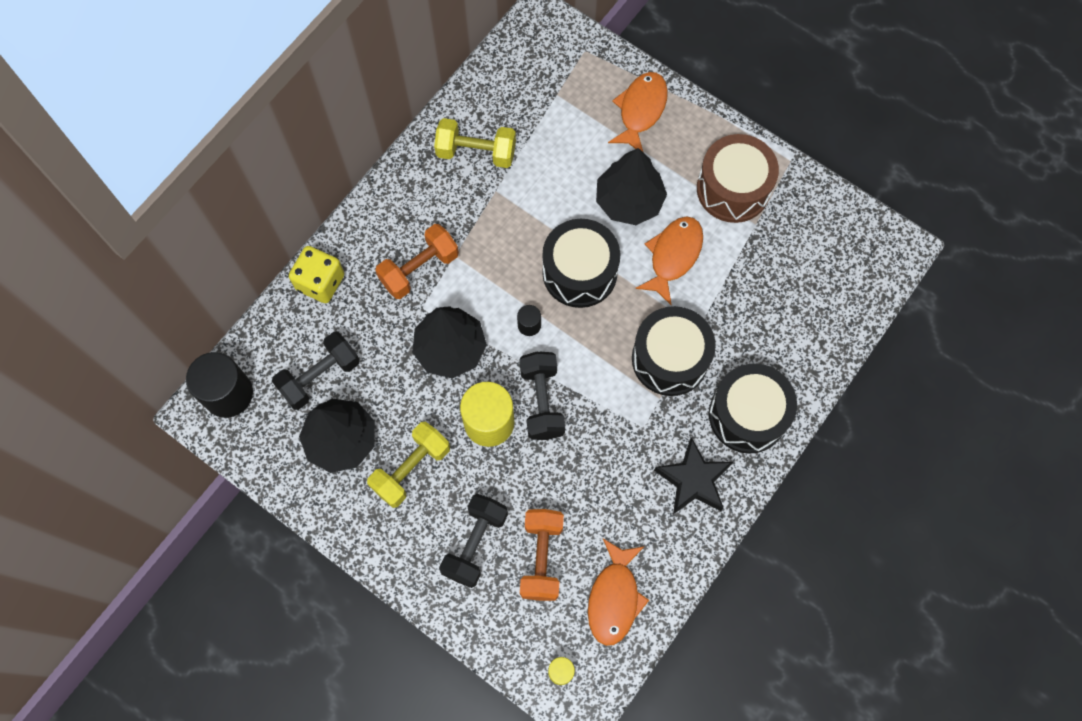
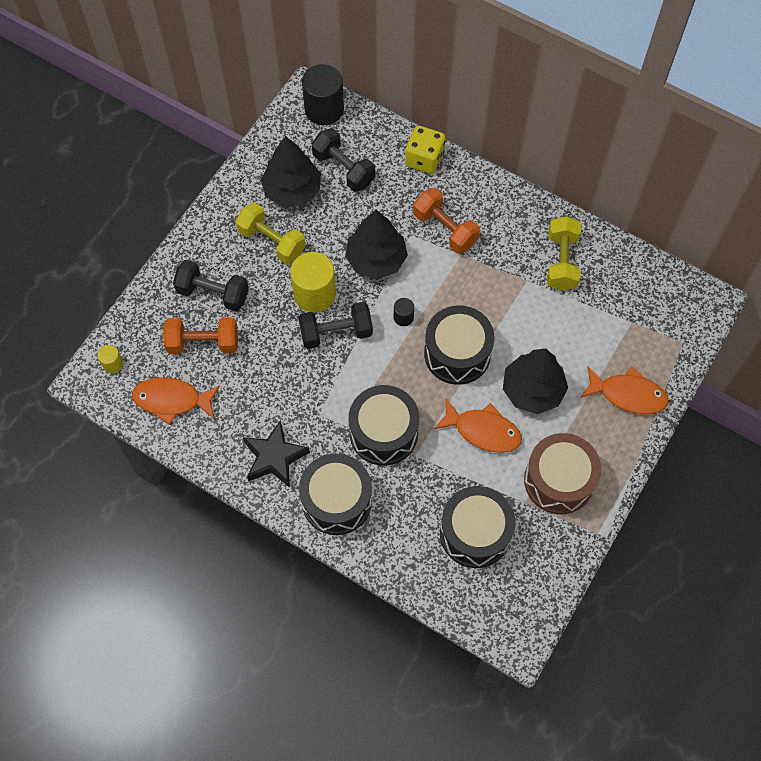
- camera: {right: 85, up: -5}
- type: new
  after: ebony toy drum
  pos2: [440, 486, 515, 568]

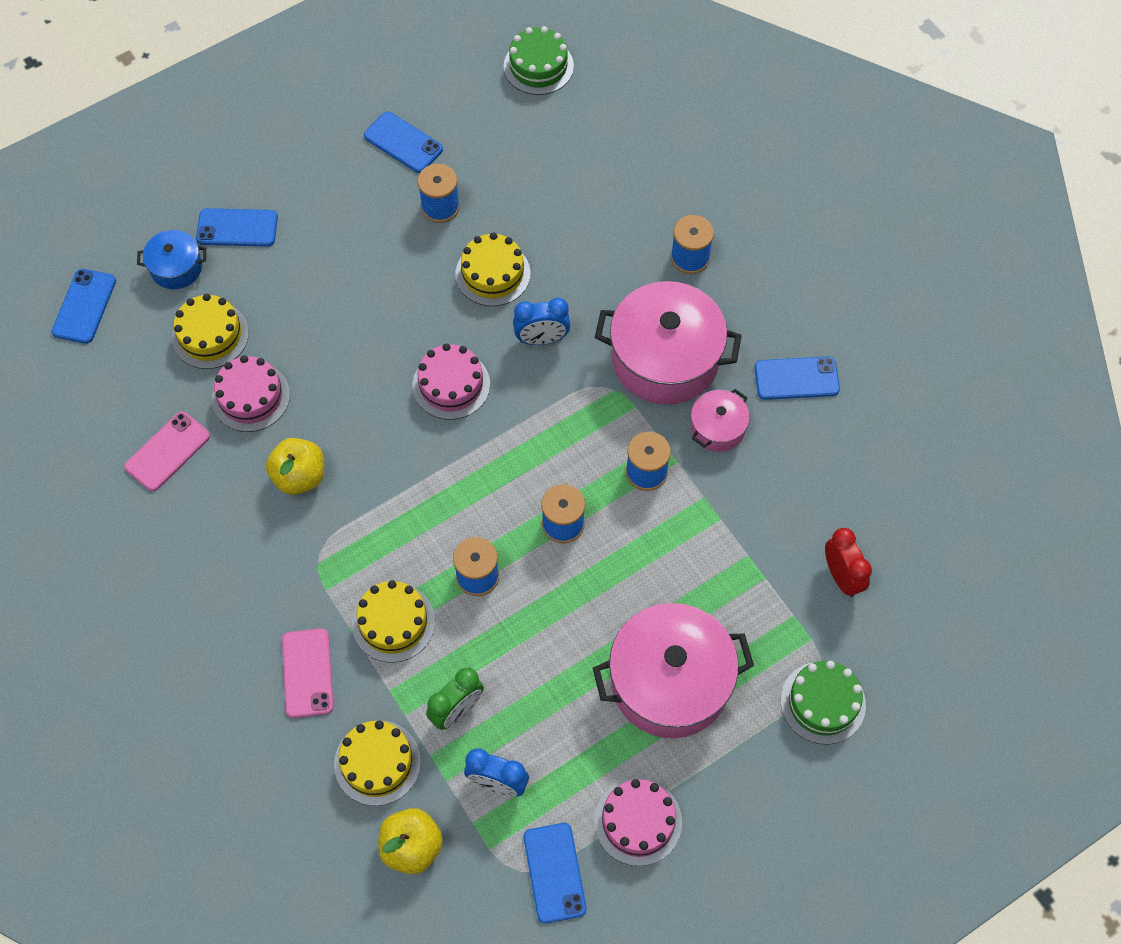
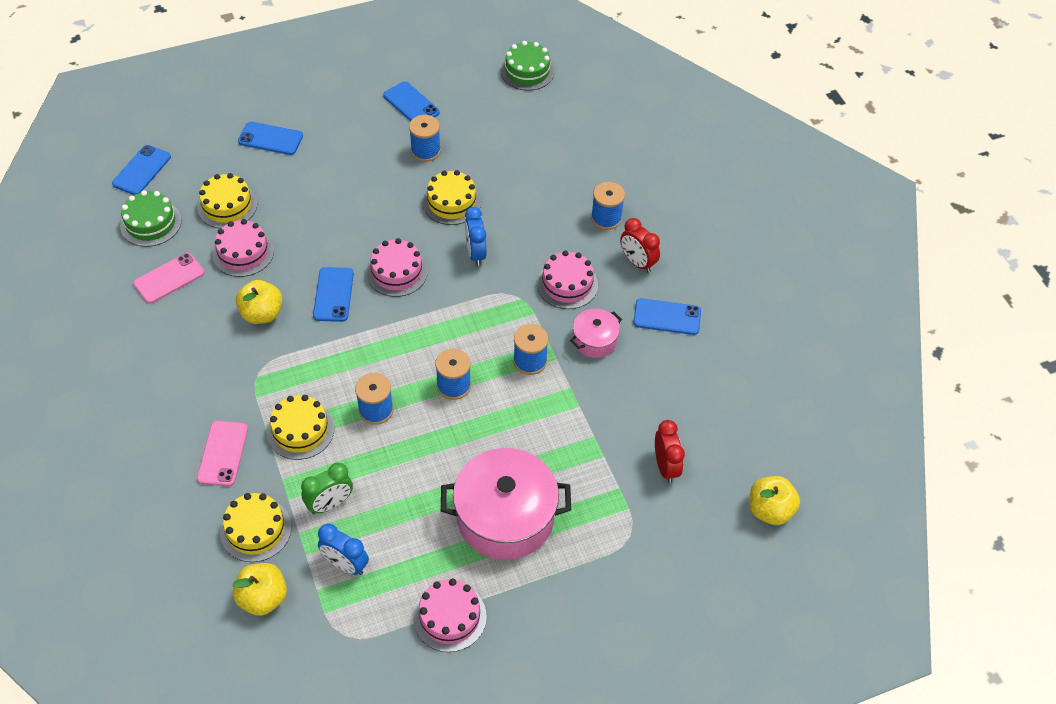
- camera: {right: 10, up: -10}
- type: gone
  before: cobalt cooking pot
  pos1: [137, 230, 206, 289]
- type: swapped
  before: rosy cooking pot
  after: rosy gateau
  pos1: [595, 281, 742, 405]
  pos2: [537, 250, 598, 309]
- type: rotated
  before: cobalt bedside clock
  pos1: [513, 298, 570, 345]
  pos2: [465, 207, 487, 266]
  turn: 75
- type: shifted
  before: green gateau
  pos1: [781, 661, 866, 745]
  pos2: [120, 190, 181, 247]
- type: shifted
  before: cobalt smartphone
  pos1: [523, 823, 587, 924]
  pos2: [313, 267, 354, 322]
- type: new
  after: crimson bedside clock
  pos2: [620, 218, 660, 273]
- type: new
  after: bright yellow toy apple
  pos2: [749, 476, 800, 525]

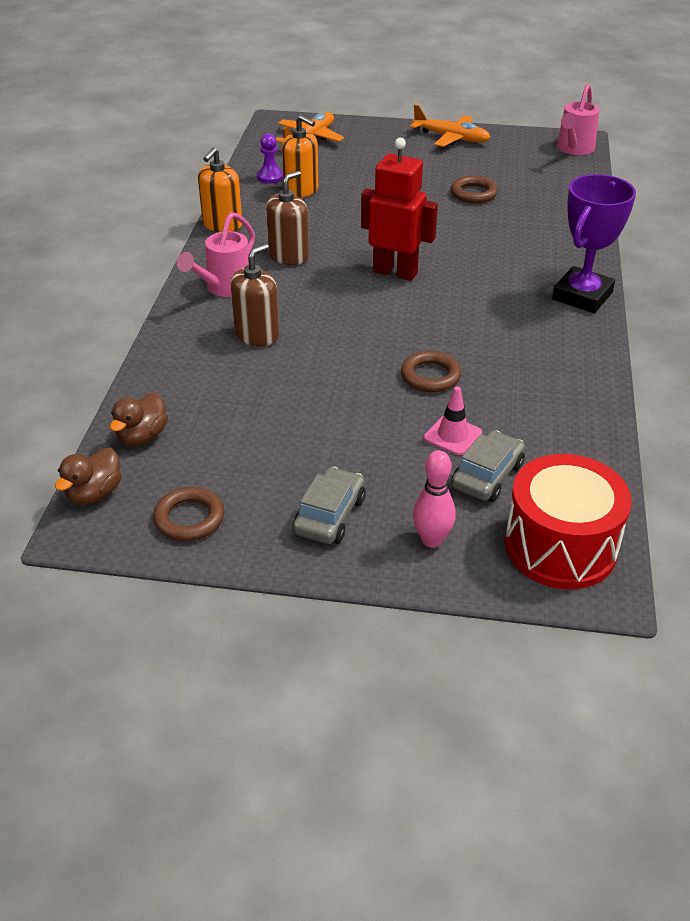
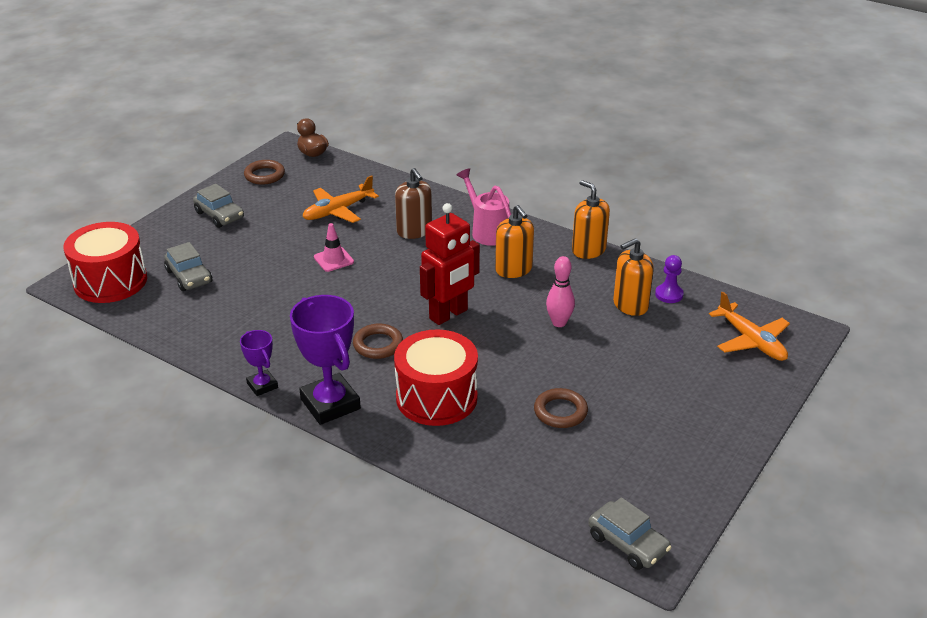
- camera: {right: 115, up: -5}
- type: swapped
  before: rosy watering can
  after: grey automobile
  pos1: [557, 84, 599, 155]
  pos2: [588, 497, 672, 570]
- type: shifted
  before: orange-coloured aeroplane
  pos1: [410, 104, 491, 147]
  pos2: [302, 175, 379, 223]
- type: repainted
  before: dark brown soap pump
  after: orange-coloured soap pump
  pos1: [266, 171, 309, 265]
  pos2: [495, 205, 534, 278]
- type: shifted
  before: dark brown ring
  pos1: [401, 351, 461, 392]
  pos2: [353, 323, 403, 359]
- type: shifted
  before: rosy traffic cone
  pos1: [424, 386, 482, 455]
  pos2: [314, 223, 354, 272]
- type: gone
  before: dark brown toy duck
  pos1: [110, 392, 168, 446]
- type: shifted
  before: rosy skittle
  pos1: [413, 450, 456, 548]
  pos2: [546, 256, 575, 327]
- type: new
  after: crimson toy drum
  pos2: [394, 329, 478, 426]
- type: new
  after: purple award cup
  pos2: [240, 330, 278, 396]

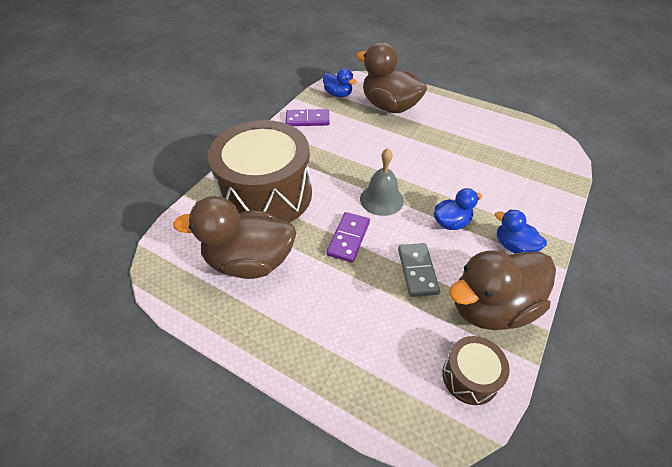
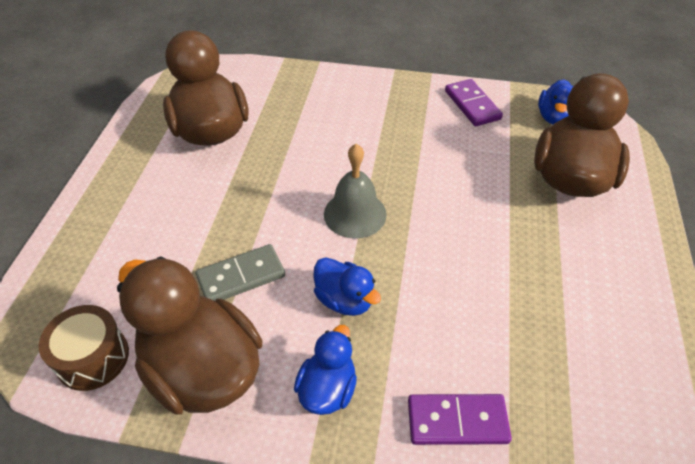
- camera: {right: 70, up: 0}
- type: gone
  before: dark brown toy drum
  pos1: [208, 120, 312, 223]
- type: shifted
  before: purple domino tile
  pos1: [326, 212, 370, 262]
  pos2: [408, 394, 512, 445]

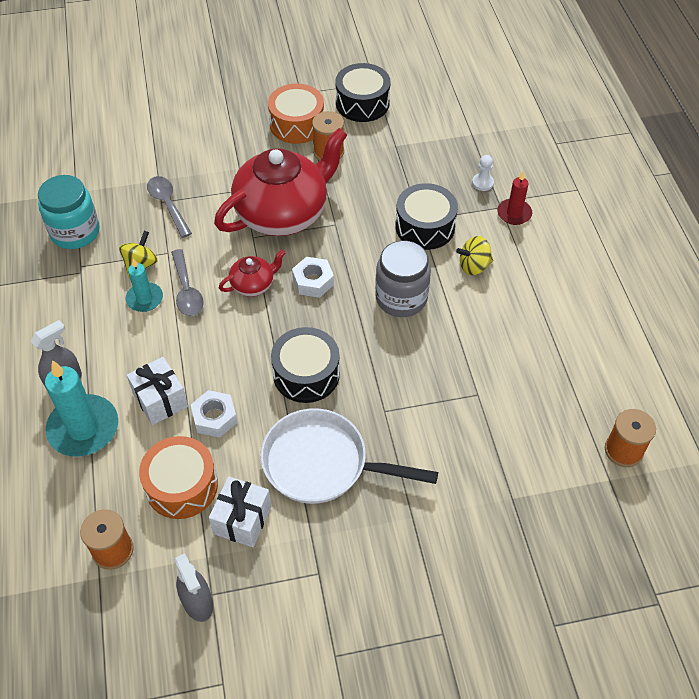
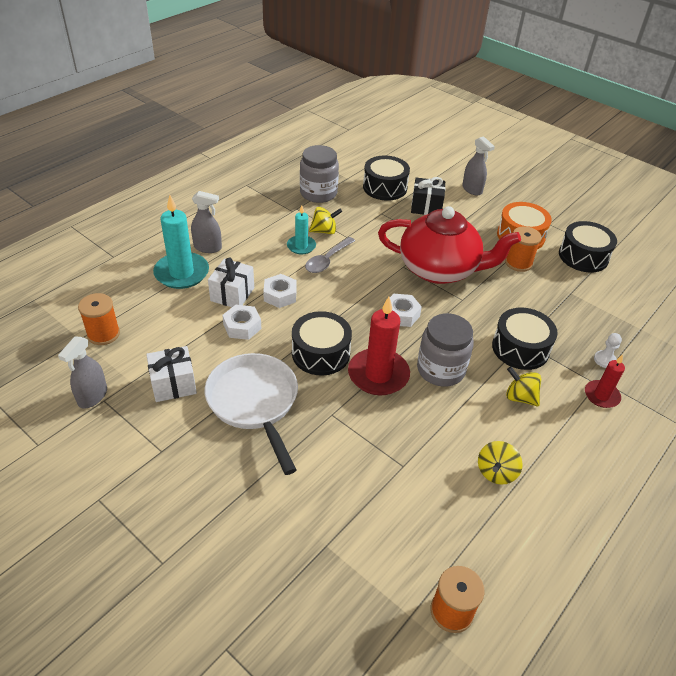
- camera: {right: 50, up: -10}
- type: repainted
  before: aqua jam jar
  after: grey jam jar
  pos1: [38, 175, 99, 249]
  pos2: [300, 145, 339, 203]
- type: gone
  before: grey teaspoon
  pos1: [147, 176, 192, 238]
- type: gone
  before: crimson teapot
  pos1: [219, 250, 285, 297]
- type: gone
  before: orange-coloured toy drum
  pos1: [139, 436, 218, 519]
- type: new
  after: grey spray cleaner
  pos2: [462, 136, 495, 195]
- type: new
  after: ebony toy drum
  pos2: [363, 156, 410, 201]
- type: new
  after: ebony gift
  pos2: [411, 177, 445, 215]
- type: new
  after: white hexagon nut
  pos2: [263, 274, 297, 308]
- type: new
  after: crimson wax candle
  pos2: [348, 297, 410, 395]
- type: new
  after: bright yellow spinning top
  pos2: [478, 441, 523, 485]

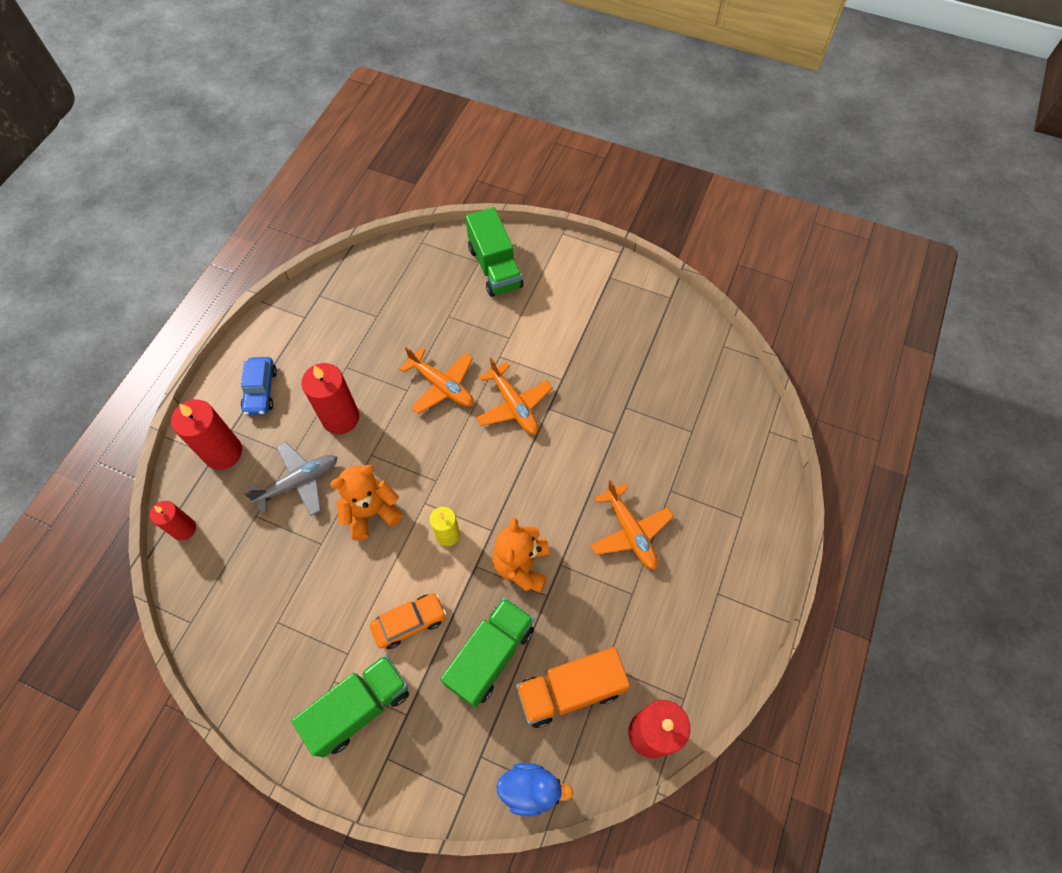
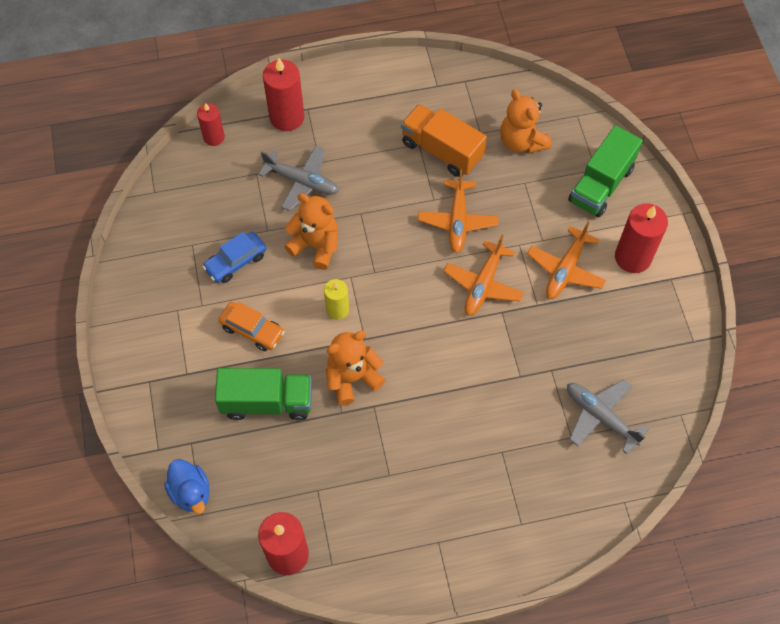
- camera: {right: 55, up: 0}
- type: shifted
  before: cobalt automobile
  pos1: [241, 357, 277, 415]
  pos2: [202, 232, 266, 283]
- type: shifted
  before: crimson wax candle
  pos1: [301, 363, 359, 434]
  pos2: [615, 203, 668, 273]
- type: shifted
  before: orange-coloured aeroplane
  pos1: [591, 480, 674, 570]
  pos2: [527, 221, 606, 299]
- type: shifted
  before: orange-coloured toy truck
  pos1: [516, 647, 630, 728]
  pos2: [401, 104, 487, 177]
- type: gone
  before: green toy truck
  pos1: [291, 655, 409, 758]
- type: new
  after: orange-coloured teddy bear
  pos2: [500, 89, 551, 154]
- type: new
  after: grey aeroplane
  pos2: [567, 379, 649, 454]

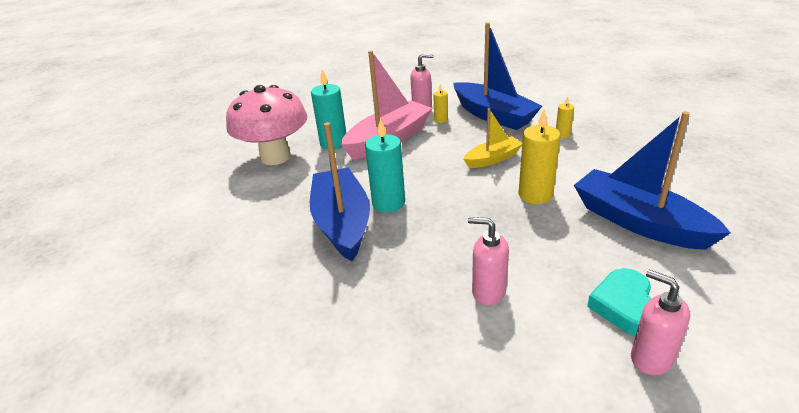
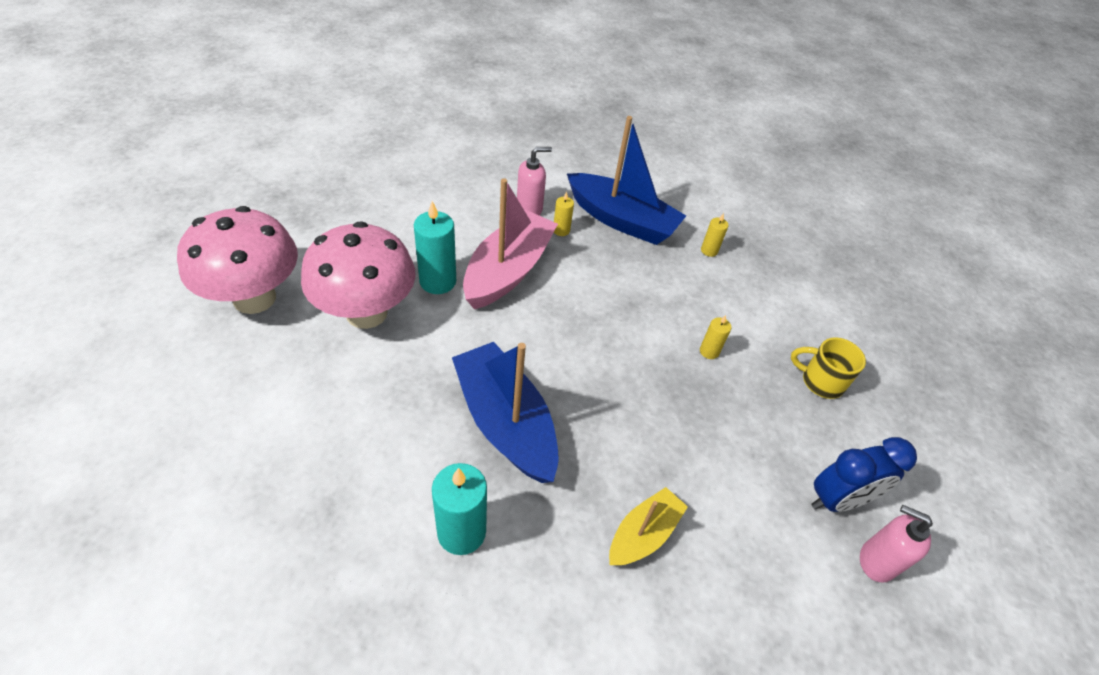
- camera: {right: -25, up: 15}
- type: shifted
  before: bright yellow sailboat
  pos1: [463, 108, 522, 168]
  pos2: [609, 487, 688, 565]
- type: scaled
  before: bright yellow wax candle
  pos1: [519, 109, 561, 204]
  pos2: [700, 315, 731, 359]
  scale: 0.52
- type: swapped
  before: cobalt sailboat
  after: bright yellow tea mug
  pos1: [574, 111, 731, 250]
  pos2: [791, 337, 866, 399]
- type: shifted
  before: aqua wax candle
  pos1: [365, 118, 405, 212]
  pos2: [432, 463, 487, 555]
- type: gone
  before: rosy soap pump
  pos1: [468, 217, 509, 305]
- type: swapped
  before: aqua heart shape
  after: cobalt bedside clock
  pos1: [587, 268, 652, 336]
  pos2: [811, 437, 917, 512]
- type: new
  after: rosy toadstool
  pos2: [177, 206, 298, 314]

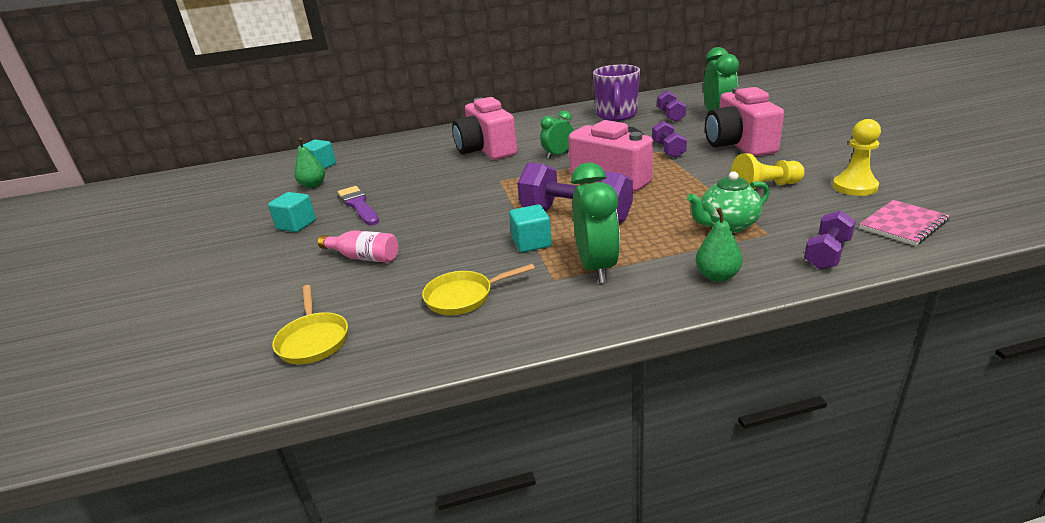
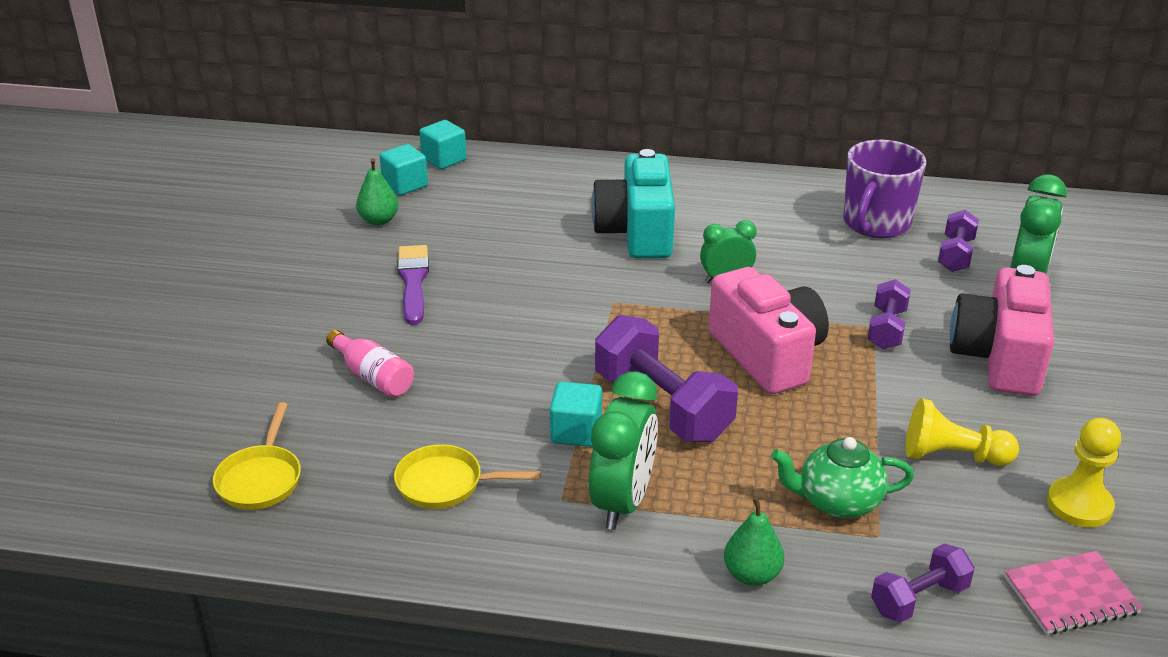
- camera: {right: 20, up: 5}
- type: repainted
  before: rosy photo camera
  after: aqua photo camera
  pos1: [452, 97, 517, 160]
  pos2: [591, 149, 675, 258]
- type: shifted
  before: aqua solid cube
  pos1: [268, 192, 316, 232]
  pos2: [419, 120, 467, 169]

